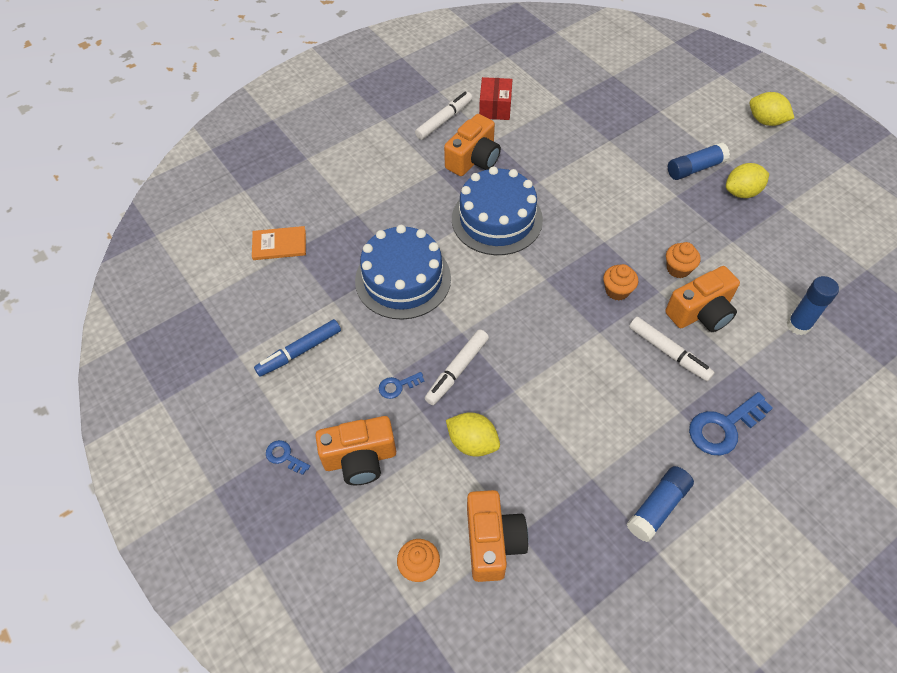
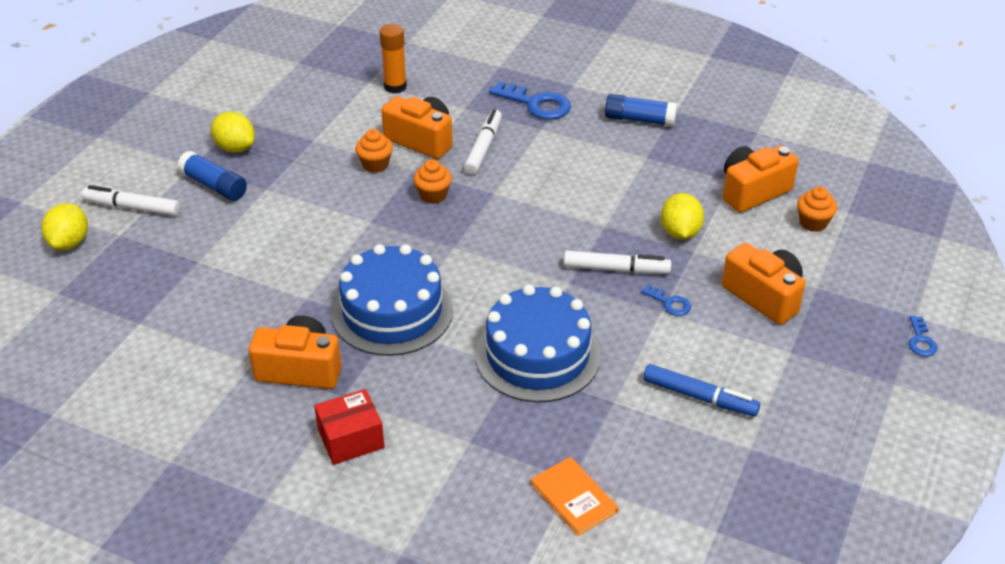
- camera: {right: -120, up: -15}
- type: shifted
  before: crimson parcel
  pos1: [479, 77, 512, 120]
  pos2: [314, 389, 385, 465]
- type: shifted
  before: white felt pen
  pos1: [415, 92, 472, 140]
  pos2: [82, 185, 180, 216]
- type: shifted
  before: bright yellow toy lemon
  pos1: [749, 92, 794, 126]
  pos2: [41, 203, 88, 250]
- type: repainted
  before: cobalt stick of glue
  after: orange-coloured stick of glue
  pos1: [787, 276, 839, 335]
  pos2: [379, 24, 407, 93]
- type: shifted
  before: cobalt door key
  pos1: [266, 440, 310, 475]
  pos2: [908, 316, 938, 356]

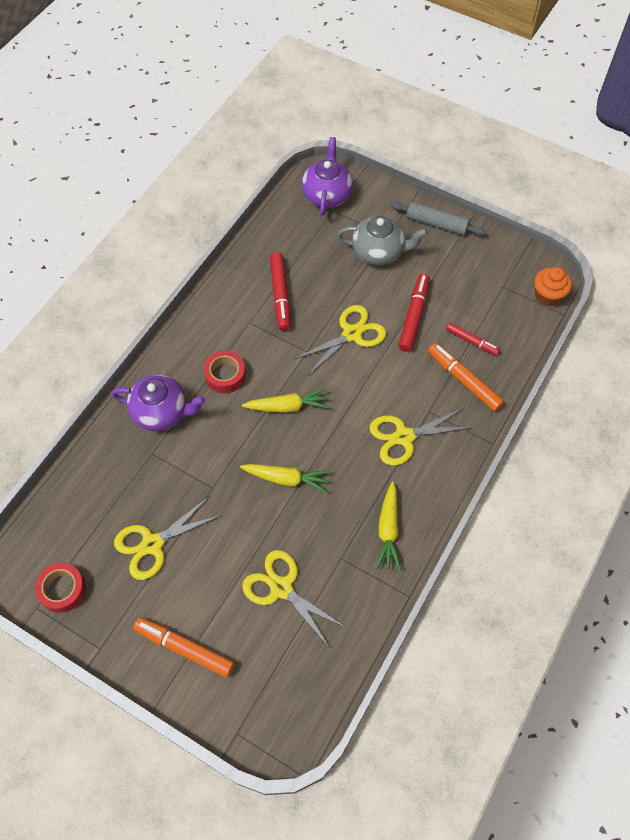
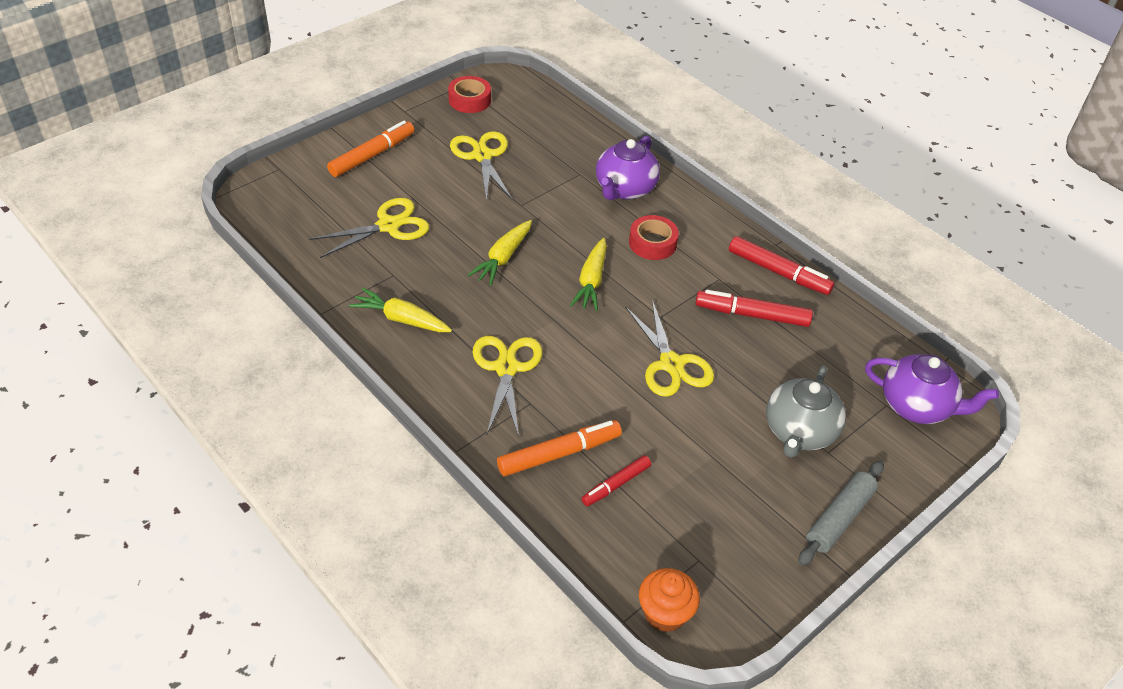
- camera: {right: 105, up: -15}
- type: shifted
  before: crimson felt pen
  pos1: [398, 274, 430, 352]
  pos2: [729, 236, 835, 295]

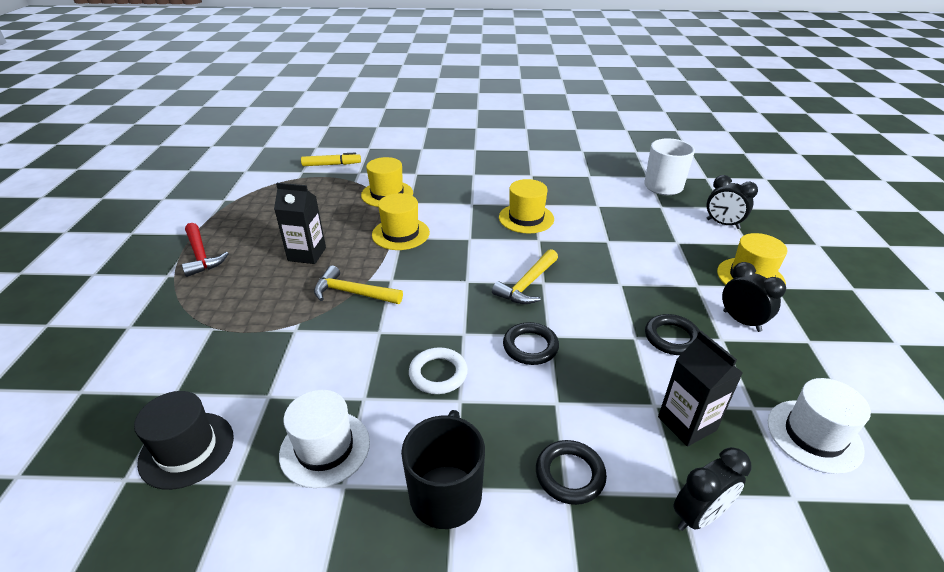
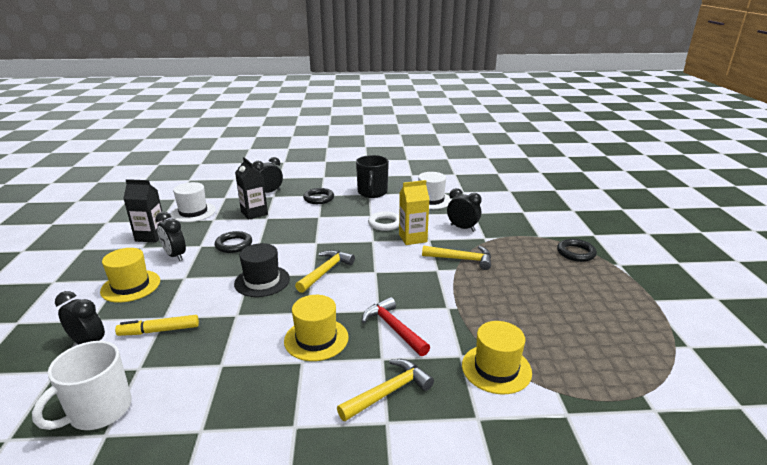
- camera: {right: 175, up: -10}
- type: shifted
  before: bright yellow felt pen
  pos1: [301, 152, 361, 166]
  pos2: [115, 315, 199, 336]
- type: shifted
  before: ebony carton
  pos1: [274, 183, 326, 264]
  pos2: [123, 179, 164, 242]
- type: gone
  before: bright yellow hat
  pos1: [372, 193, 430, 250]
- type: shifted
  before: crimson carpenter's hammer
  pos1: [182, 223, 229, 277]
  pos2: [362, 297, 430, 356]
- type: shifted
  before: ebony ring
  pos1: [503, 322, 559, 365]
  pos2: [557, 239, 597, 262]
- type: shifted
  before: ebony hat
  pos1: [134, 391, 234, 490]
  pos2: [234, 243, 290, 297]
- type: new
  after: bright yellow carton
  pos2: [399, 180, 430, 245]
- type: new
  after: ebony bedside clock
  pos2: [447, 188, 482, 232]
- type: new
  after: bright yellow carpenter's hammer
  pos2: [337, 359, 434, 421]

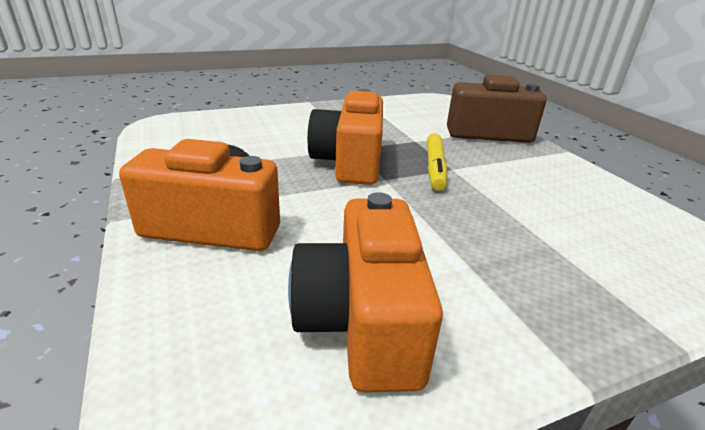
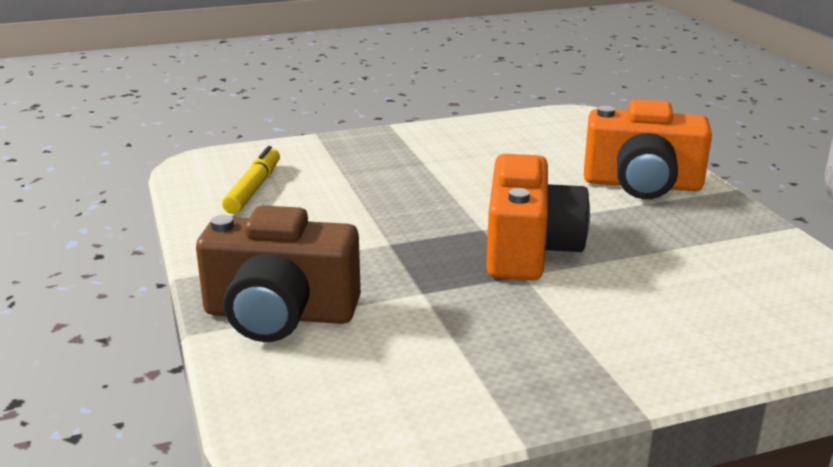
- camera: {right: -175, up: -5}
- type: shifted
  before: bright yellow felt pen
  pos1: [427, 133, 447, 191]
  pos2: [222, 146, 280, 214]
- type: gone
  before: orange-coloured photo camera
  pos1: [288, 192, 443, 393]

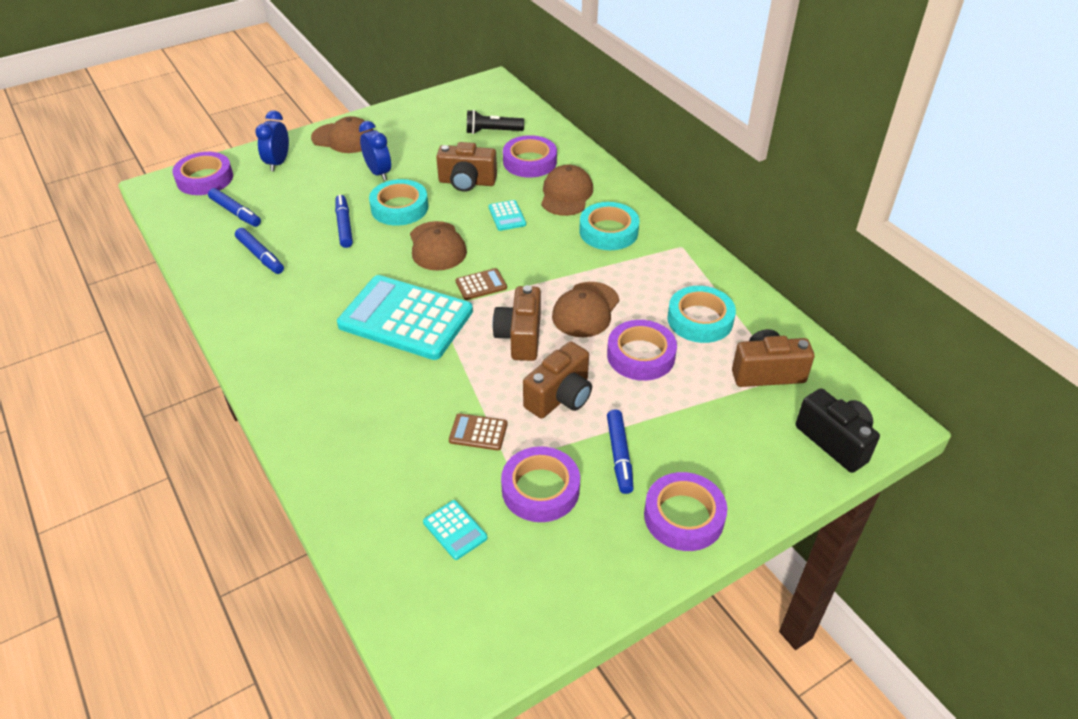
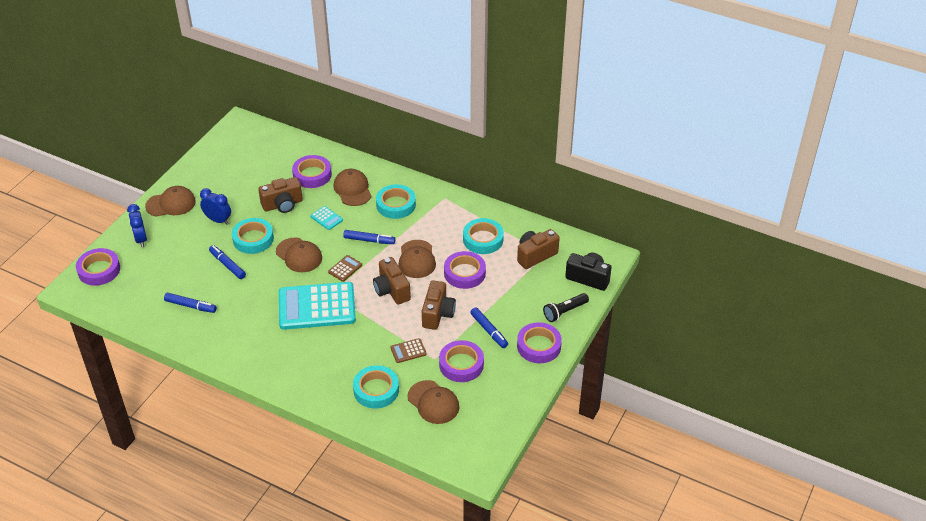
- camera: {right: -30, up: 0}
- type: shifted
  before: ebony pocket torch
  pos1: [467, 110, 524, 134]
  pos2: [543, 293, 589, 322]
- type: shifted
  before: cobalt felt pen
  pos1: [208, 188, 261, 227]
  pos2: [343, 230, 395, 244]
- type: swapped
  before: aqua calculator
  after: dark brown baseball cap
  pos1: [423, 500, 488, 560]
  pos2: [407, 380, 459, 424]
- type: new
  after: aqua sticky tape
  pos2: [353, 365, 399, 409]

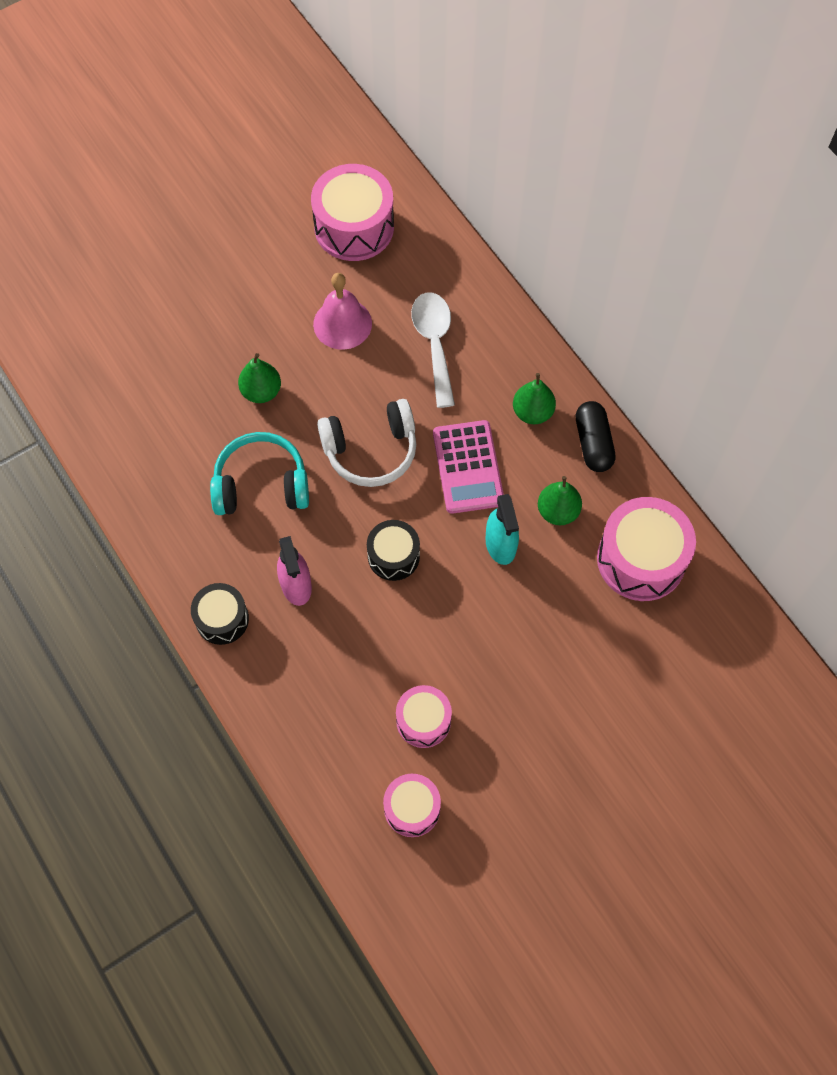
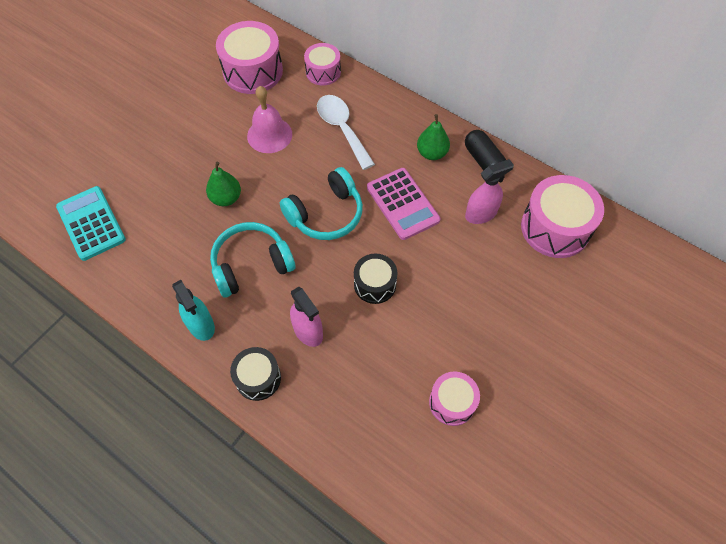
- camera: {right: -20, up: -5}
- type: repainted
  before: white over-ear headphones
  after: aqua over-ear headphones
  pos1: [317, 399, 416, 487]
  pos2: [280, 167, 363, 240]
- type: swapped
  before: green pear
  after: rosy spray cleaner
  pos1: [538, 476, 582, 525]
  pos2: [465, 159, 514, 224]
- type: shifted
  before: aqua spray cleaner
  pos1: [486, 494, 519, 565]
  pos2: [172, 280, 215, 341]
- type: shifted
  before: rosy toy drum
  pos1: [383, 774, 441, 837]
  pos2: [304, 43, 341, 86]
- type: new
  after: aqua calculator
  pos2: [56, 186, 126, 261]

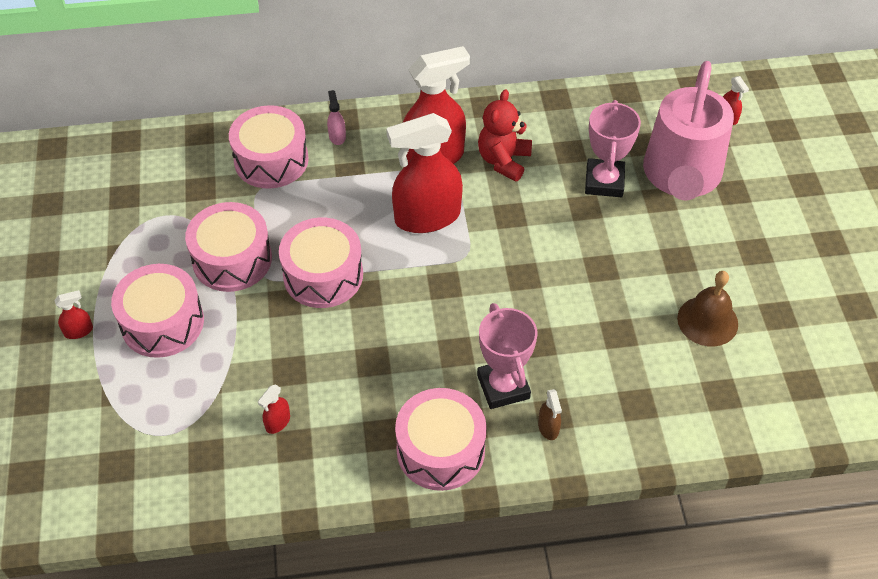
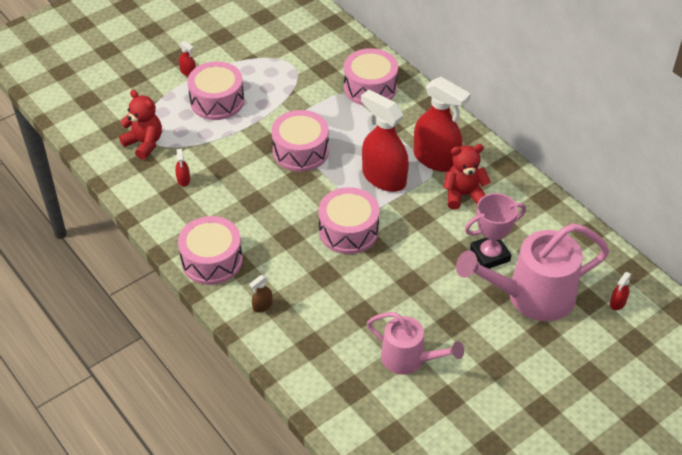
- camera: {right: 60, up: -5}
- type: gone
  before: rosy spray cleaner
  pos1: [327, 90, 346, 145]
- type: shifted
  before: rosy toy drum
  pos1: [185, 202, 272, 292]
  pos2: [319, 187, 379, 254]
- type: swapped
  before: dark brown school bell
  after: rosy watering can
  pos1: [677, 271, 738, 347]
  pos2: [367, 312, 464, 375]
- type: gone
  before: rosy award cup
  pos1: [477, 303, 537, 409]
- type: rotated
  before: crimson spray cleaner
  pos1: [258, 385, 290, 434]
  pos2: [175, 149, 190, 187]
  turn: -105
- type: new
  after: crimson teddy bear
  pos2: [119, 90, 162, 160]

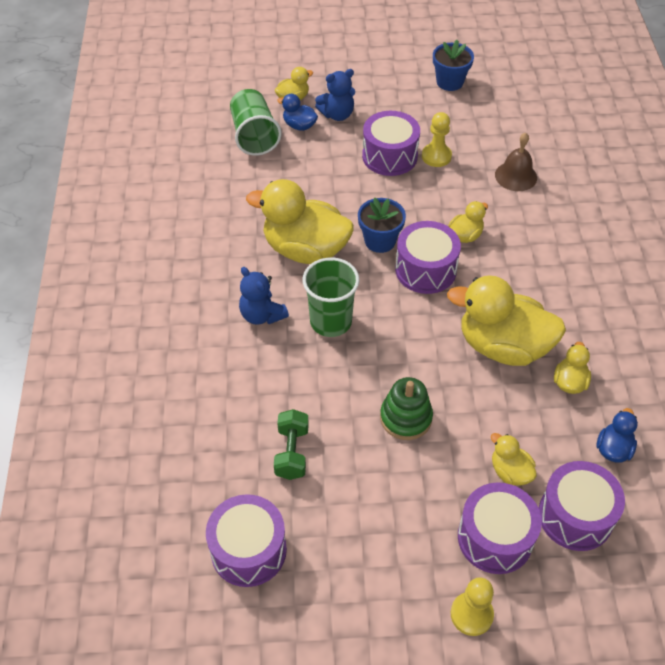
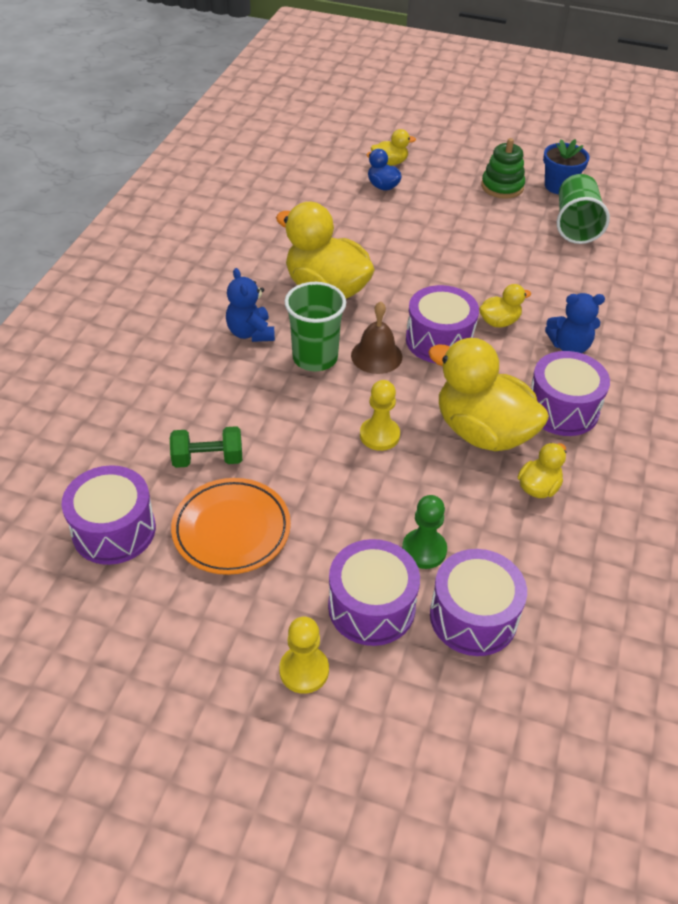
- camera: {right: 20, up: -5}
- type: shifted
  before: cobalt teddy bear
  pos1: [315, 69, 355, 121]
  pos2: [545, 293, 605, 353]
- type: shifted
  before: green cup
  pos1: [230, 89, 282, 156]
  pos2: [557, 174, 610, 244]
- type: shifted
  before: purple toy drum
  pos1: [362, 111, 420, 176]
  pos2: [531, 351, 610, 436]
- type: shifted
  before: bright yellow pawn
  pos1: [422, 112, 452, 167]
  pos2: [360, 380, 400, 451]
- type: shifted
  before: dark brown school bell
  pos1: [495, 132, 537, 191]
  pos2: [351, 301, 402, 374]
- type: gone
  before: cobalt potted plant
  pos1: [358, 198, 406, 253]
- type: shifted
  before: green stacking rings
  pos1: [380, 377, 433, 440]
  pos2: [481, 138, 525, 199]
- type: gone
  before: cobalt toy duck
  pos1: [596, 408, 638, 463]
- type: rotated
  before: green dumbbell
  pos1: [274, 409, 309, 480]
  pos2: [170, 426, 242, 468]
  turn: 60
- type: swapped
  before: bright yellow toy duck
  after: green pawn
  pos1: [491, 433, 537, 486]
  pos2: [402, 495, 447, 569]
- type: new
  after: orange-coloured flat dish
  pos2: [171, 478, 291, 575]

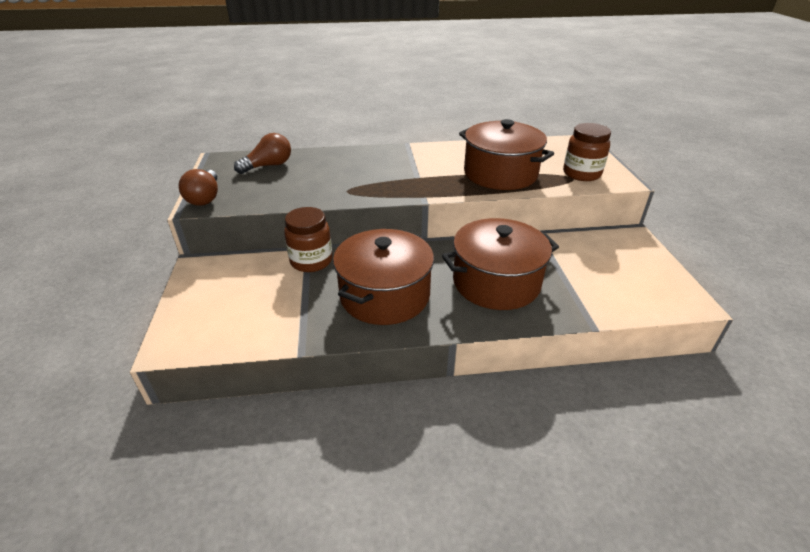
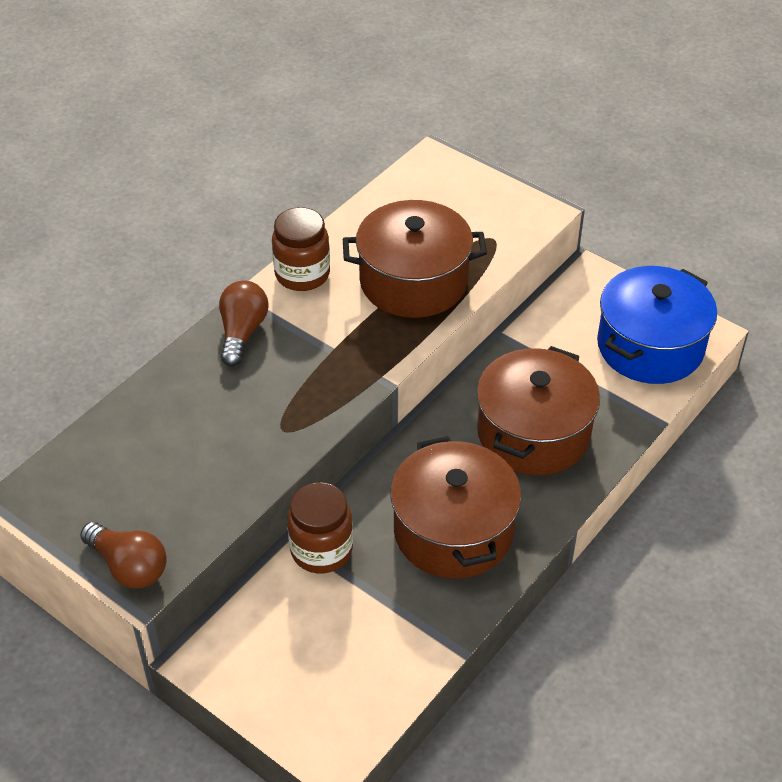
- camera: {right: -45, up: 10}
- type: shifted
  before: dark brown jam jar
  pos1: [563, 123, 611, 181]
  pos2: [272, 207, 330, 291]
- type: shifted
  before: dark brown bulb
  pos1: [234, 133, 291, 174]
  pos2: [219, 280, 269, 367]
- type: new
  after: cobalt cooking pot
  pos2: [597, 266, 717, 384]

